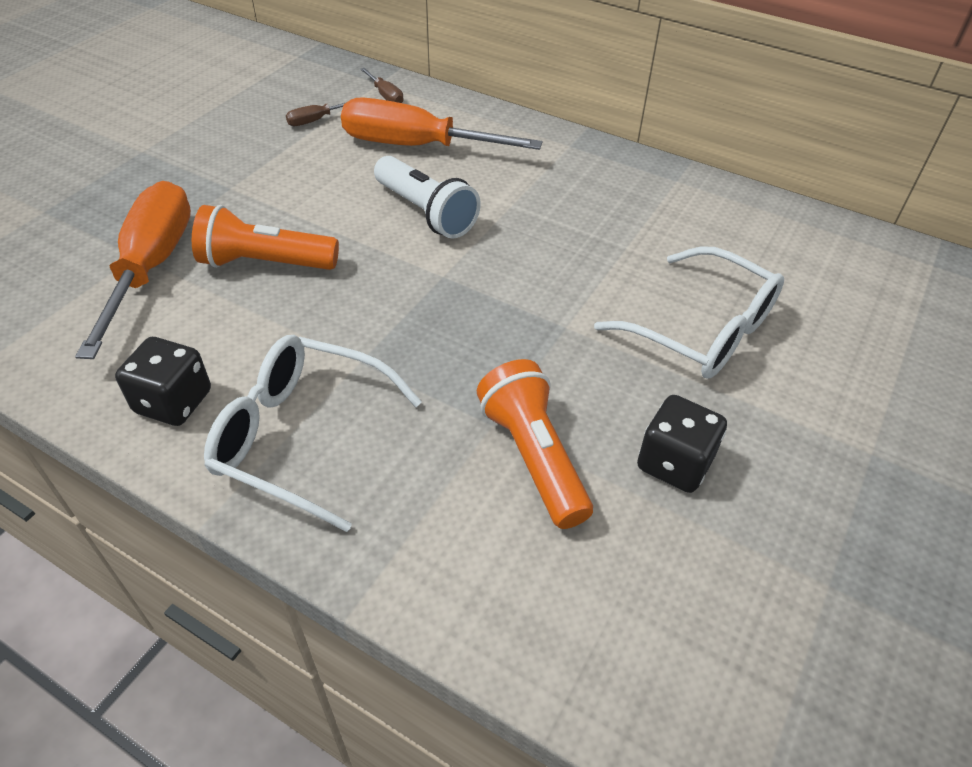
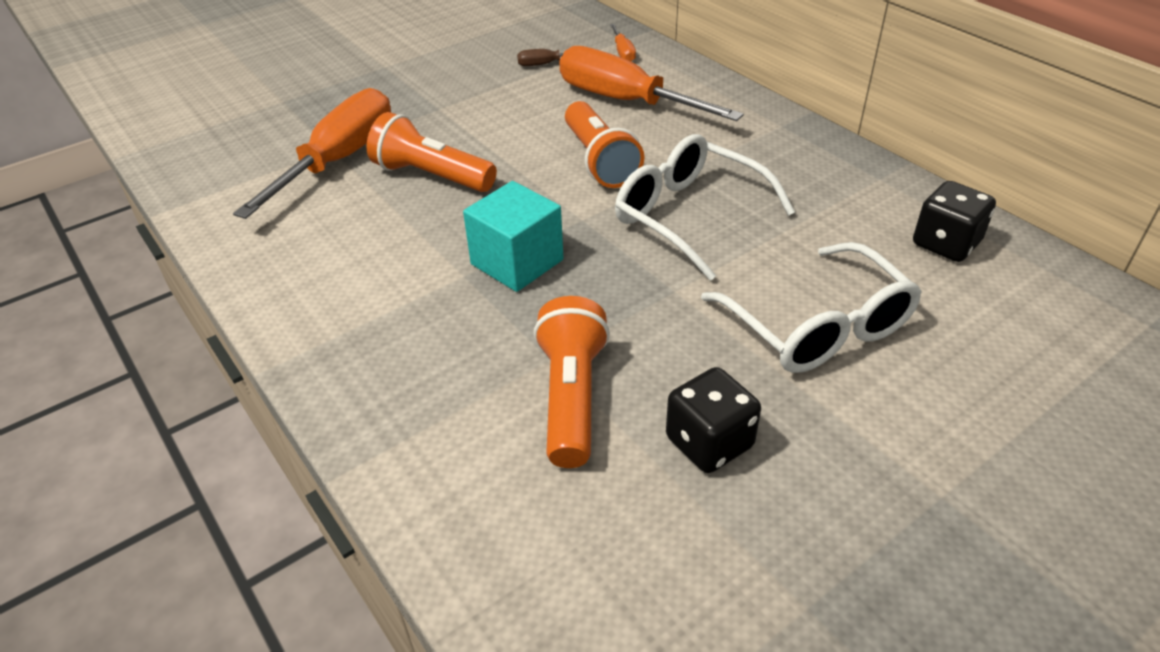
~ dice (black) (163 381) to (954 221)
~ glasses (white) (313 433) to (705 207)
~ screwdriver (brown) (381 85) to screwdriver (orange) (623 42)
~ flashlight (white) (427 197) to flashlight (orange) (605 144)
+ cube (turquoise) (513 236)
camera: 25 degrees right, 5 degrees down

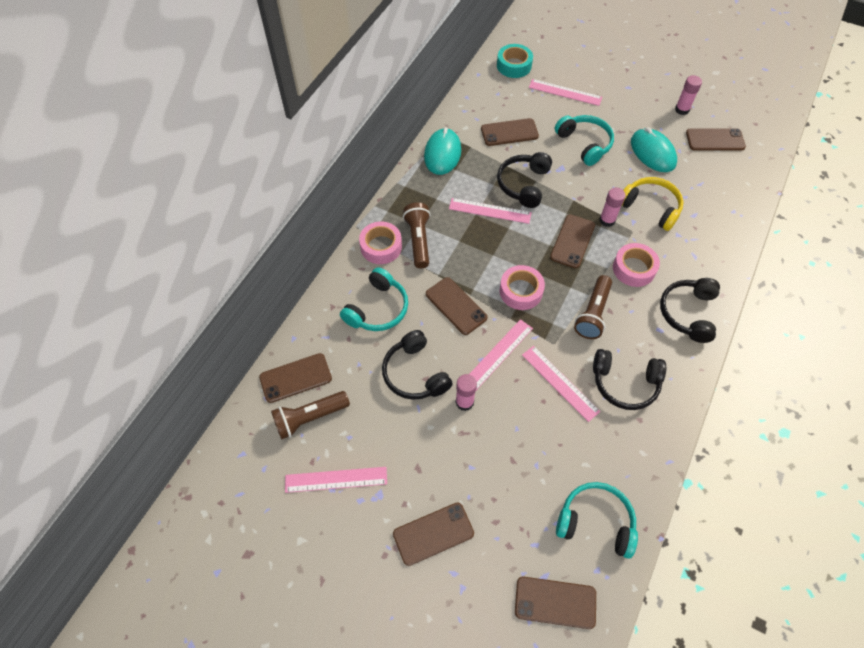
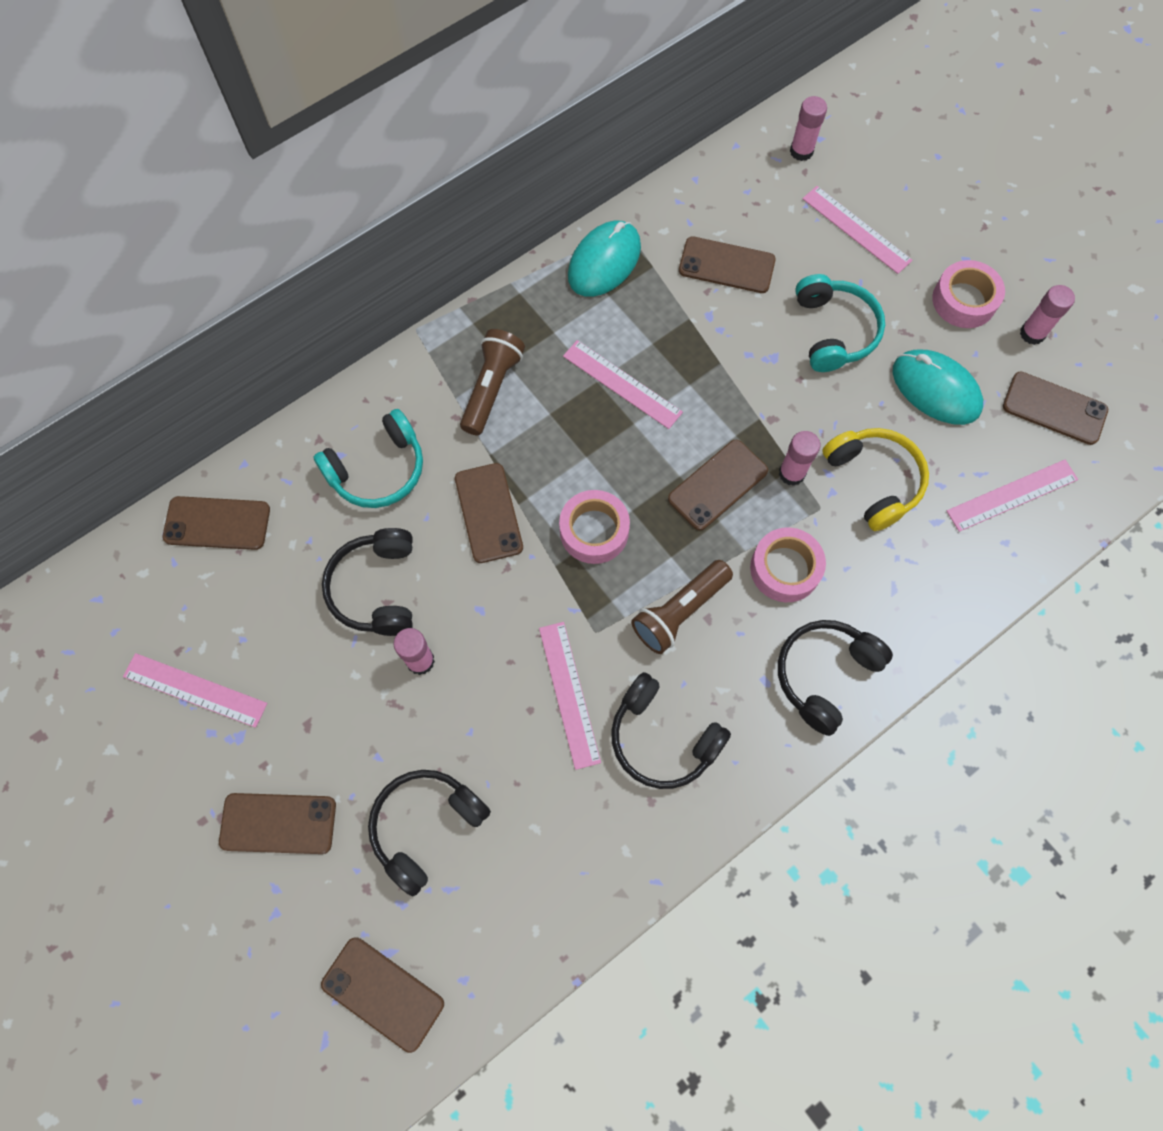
- flashlight (brown) (310 415)
~ tape (pink) (380 243) to (968 294)
~ ruler (pink) (501 354) to (1012 496)
~ tape (turquoise) (515 61) to glue stick (pink) (808 128)
~ headphones (black) (524 180) to (429 833)
- headphones (turquoise) (597 520)
~ mouse (turquoise) (654 149) = (938 387) 45 degrees counterclockwise
camera: 25 degrees right, 10 degrees up

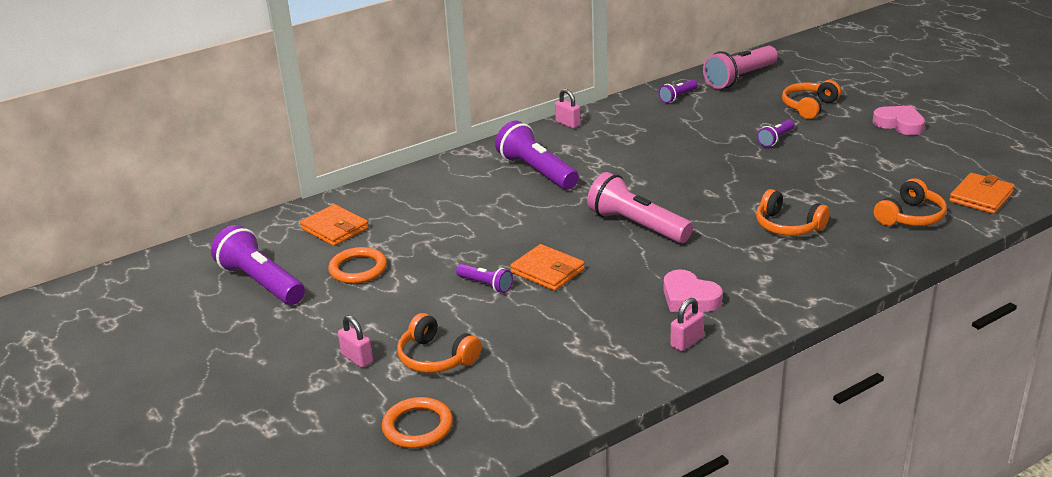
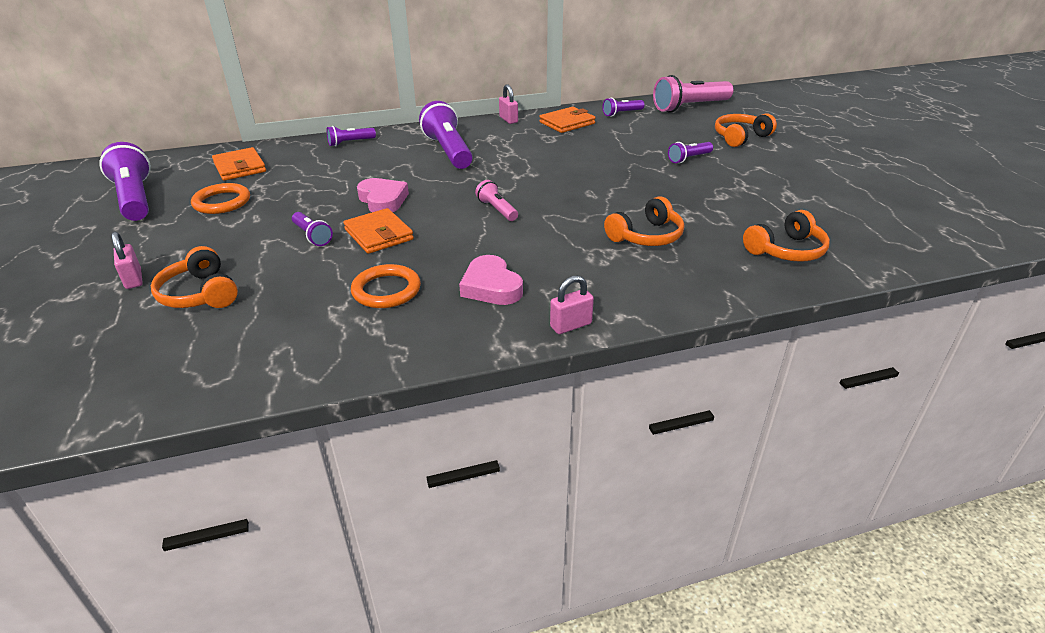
~ ring (orange) (417 422) to (386 286)
~ flashlight (pink) (640 207) = (496 200) x0.51
~ padlock (pink) (687 324) to (572 304)
~ headphones (orange) (793 212) = (644 221) 90 degrees counterclockwise
~ heart (pink) (899 120) to (383 195)
~ wallet (orange) (982 193) to (567 120)
+ flashlight (purple) (351 136)
camera: 15 degrees right, 5 degrees up

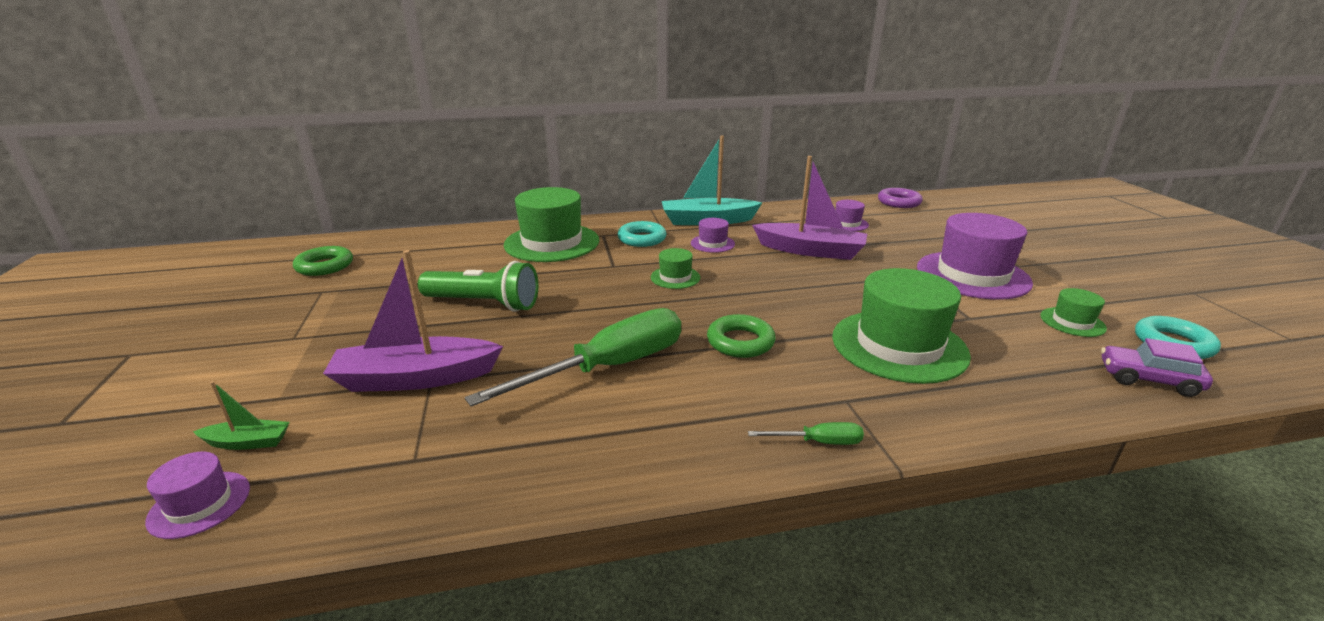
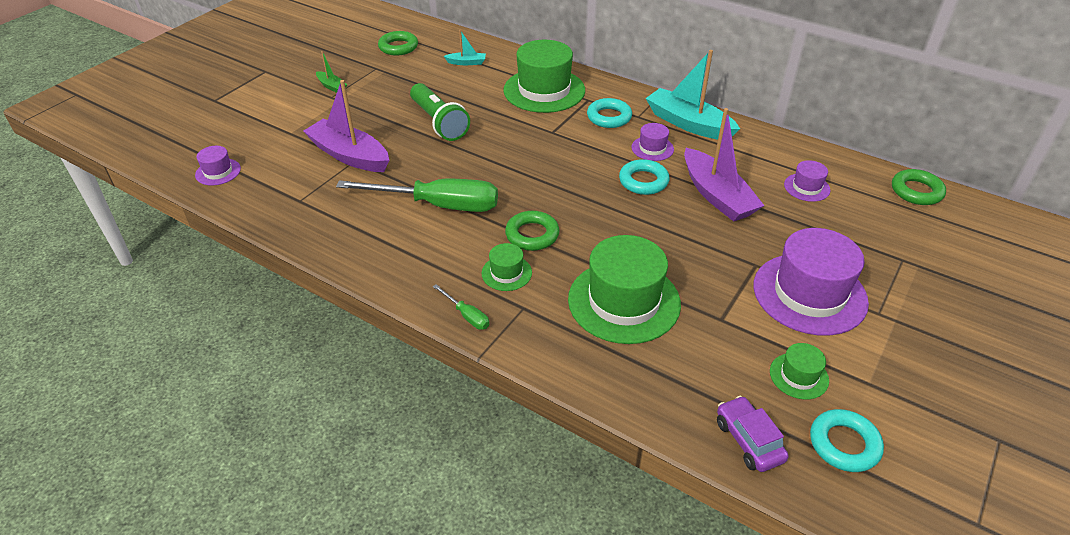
~ boat (green) (241 415) to (331 72)
~ hat (green) (675 268) to (507 267)
~ ring (purple) (900 198) to ring (green) (919 187)
+ boat (turquoise) (465 47)
+ ring (turquoise) (644 177)
camera: 45 degrees right, 15 degrees up

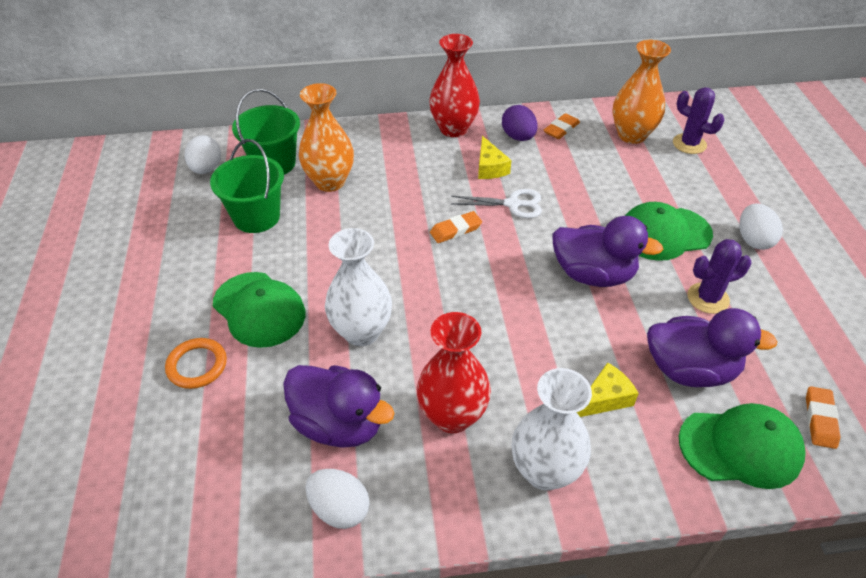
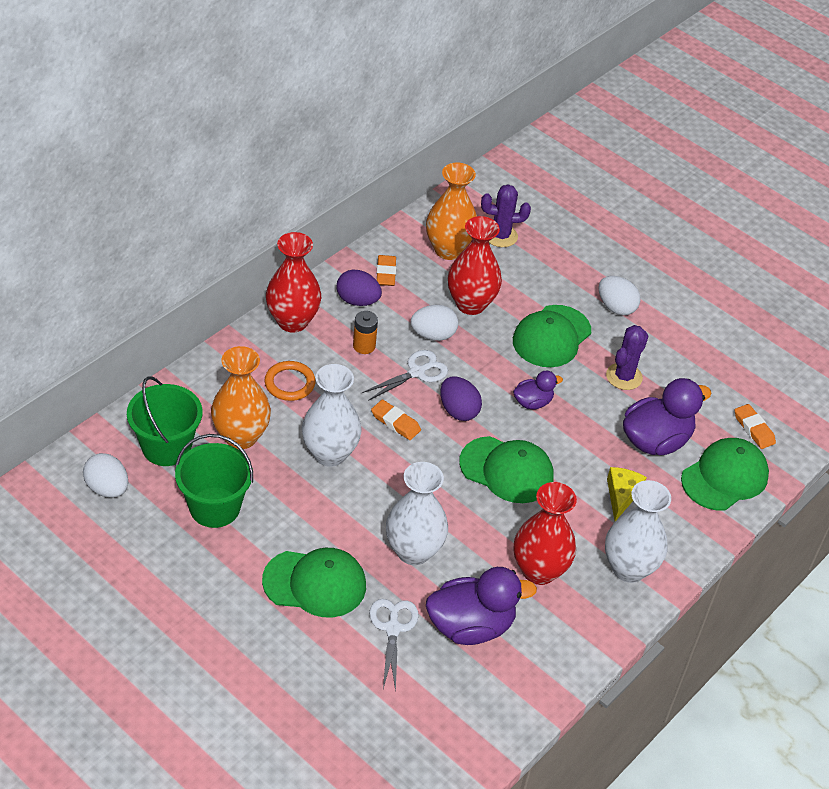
~ ring (orange) (196 363) to (290 381)
~ egg (white) (337 499) to (434 323)
~ eraser (orange) (456 227) = (396 419) 75 degrees counterclockwise
~ cheese (yellow) (494 157) to battery (orange) (365 332)
~ duck (purple) (608 251) = (538 390) x0.54
+ vase (white) (332 415)
+ scissors (white) (394 645)
+ egg (purple) (461 398)
+ vase (red) (475 265)
+ cap (green) (506 469)
camera: 45 degrees left, 0 degrees up

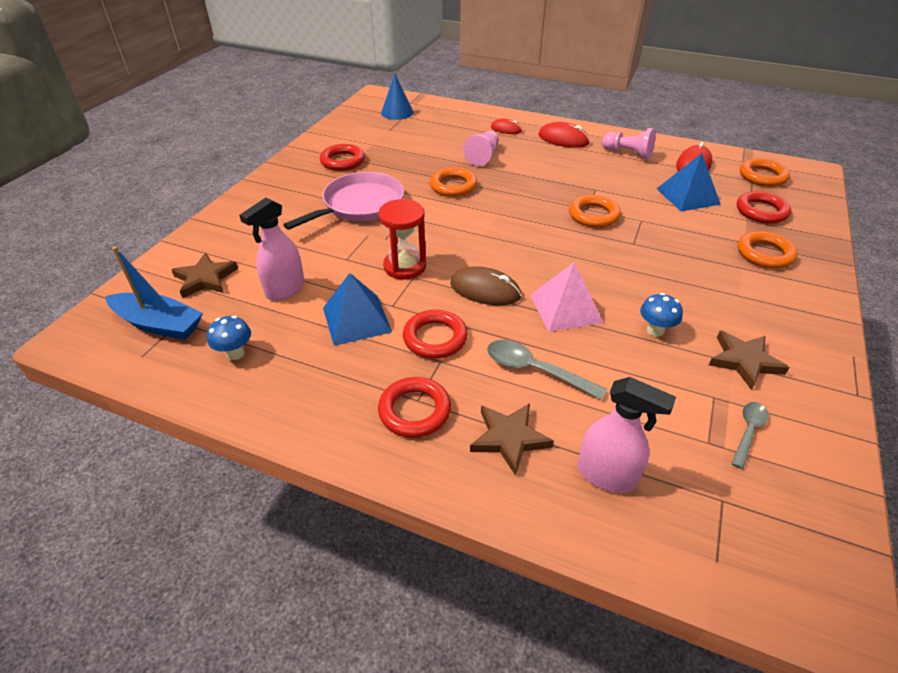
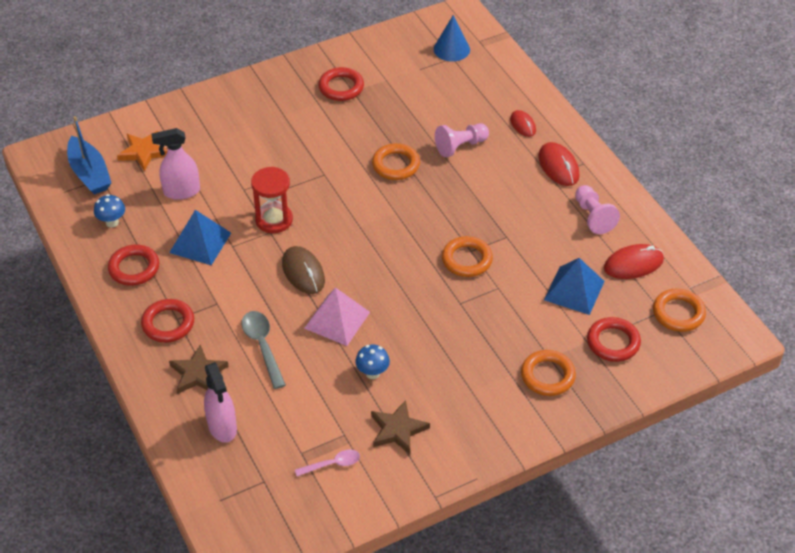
~ star (brown) (205 276) to star (orange) (142 151)
- pan (pink) (343 201)
~ ring (red) (435 334) to (133 265)
~ spoon (grey) (750 435) to spoon (pink) (327 462)
camera: 40 degrees right, 5 degrees up

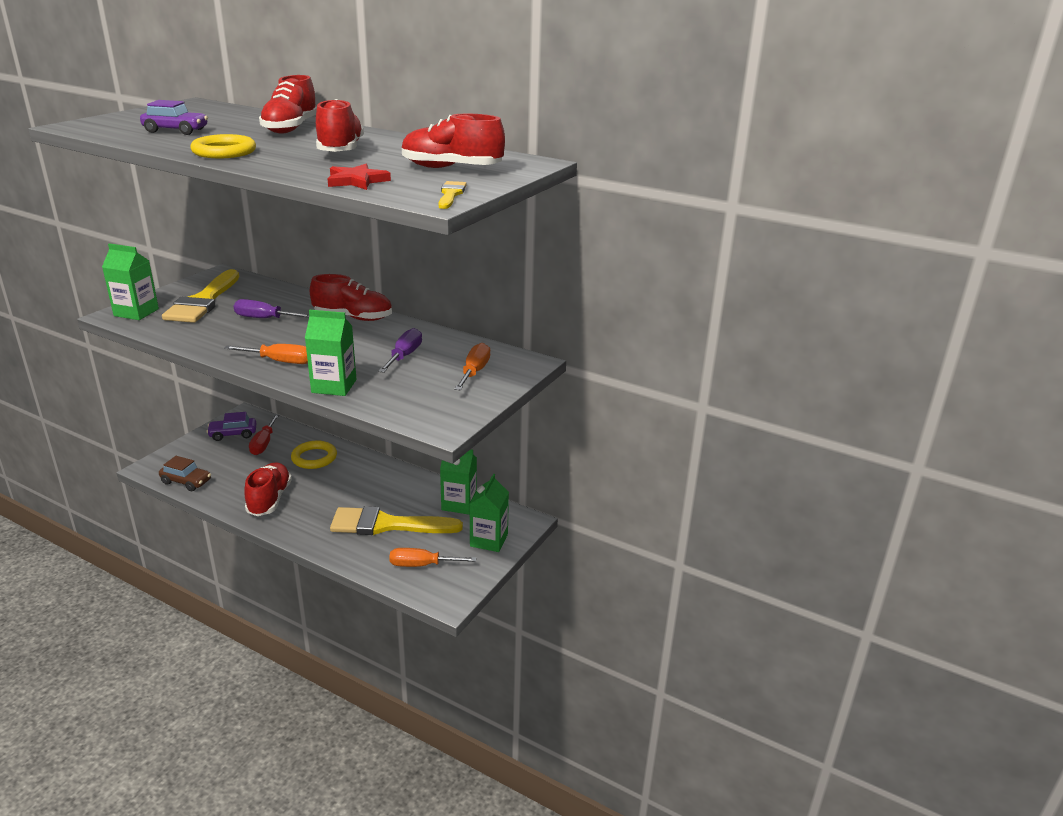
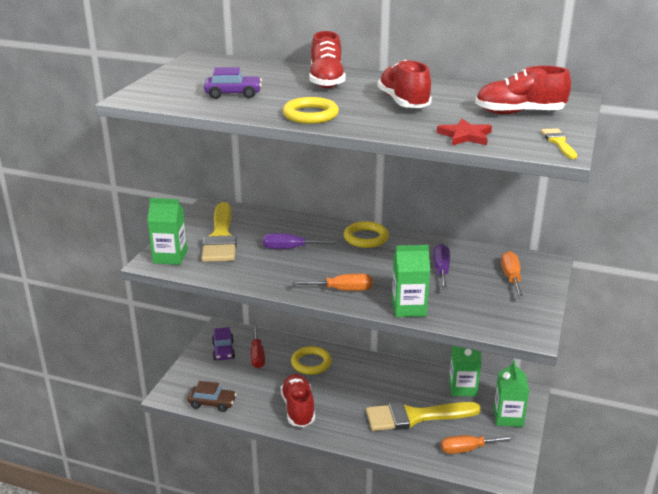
~ car (purple) (231 426) = (223 343) 75 degrees counterclockwise
~ shoe (red) (351 297) to ring (yellow) (366 234)
camera: 10 degrees left, 0 degrees up

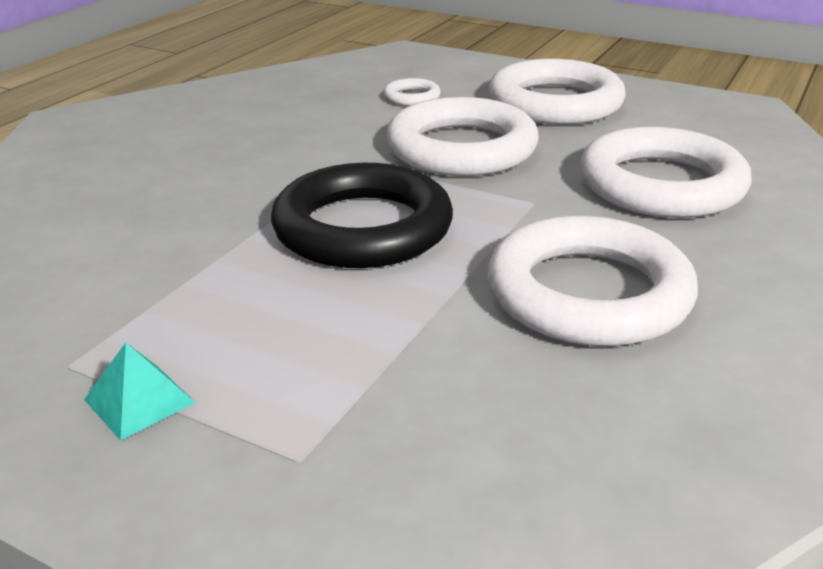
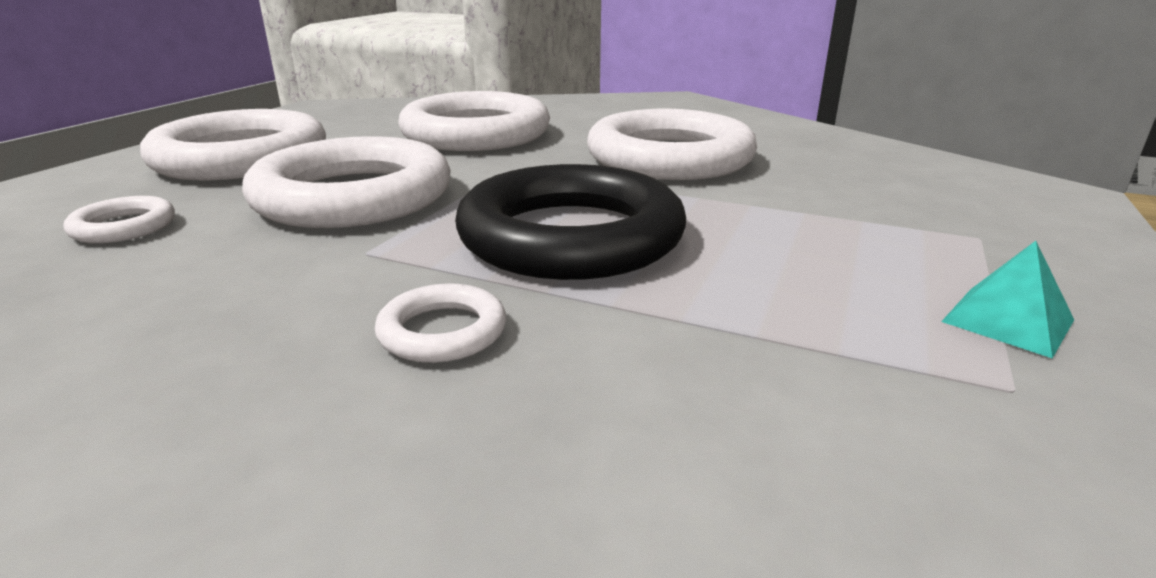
+ ring (white) (440 323)
camera: 95 degrees left, 5 degrees down

